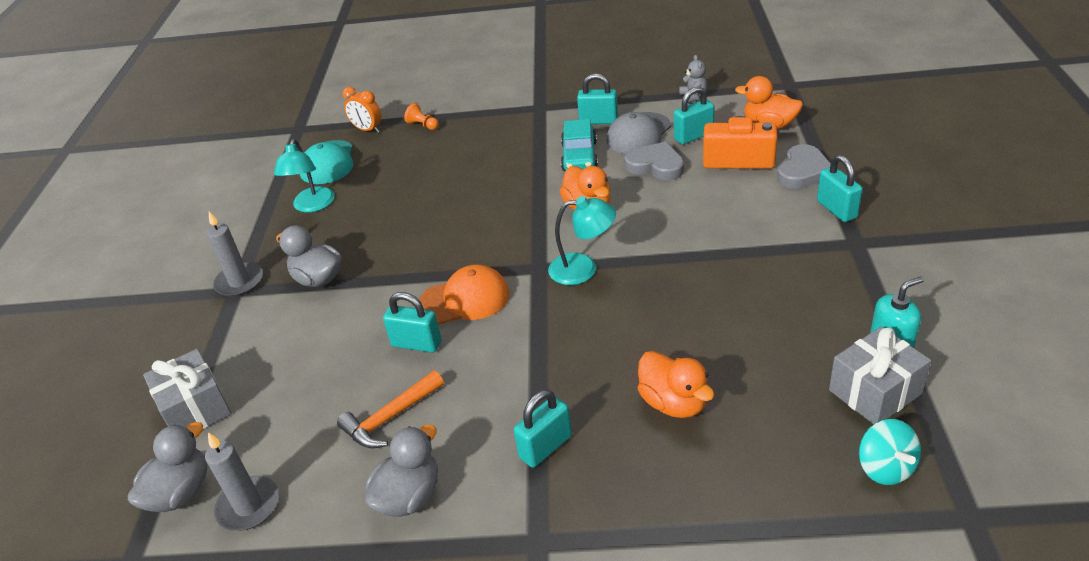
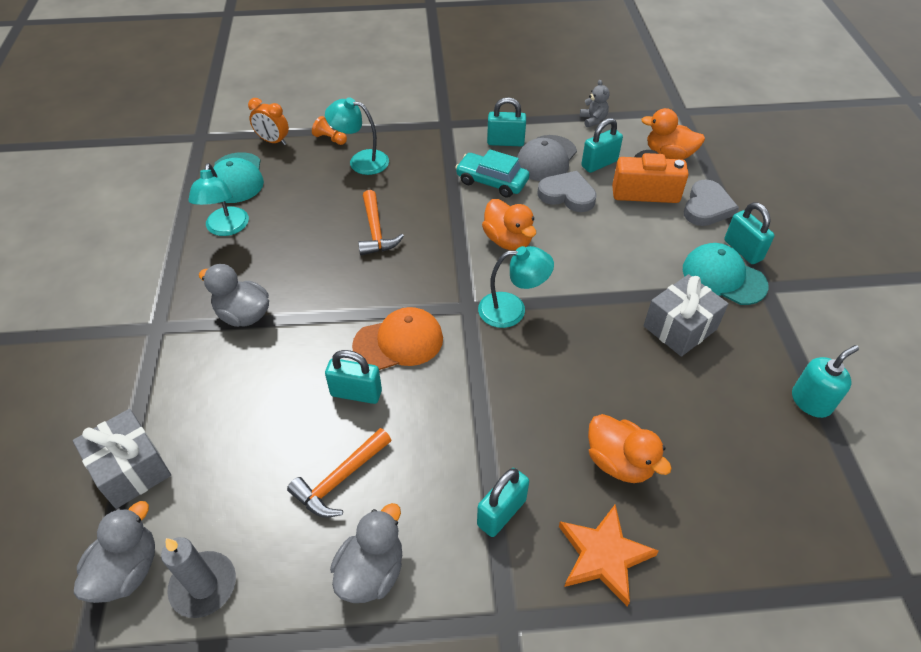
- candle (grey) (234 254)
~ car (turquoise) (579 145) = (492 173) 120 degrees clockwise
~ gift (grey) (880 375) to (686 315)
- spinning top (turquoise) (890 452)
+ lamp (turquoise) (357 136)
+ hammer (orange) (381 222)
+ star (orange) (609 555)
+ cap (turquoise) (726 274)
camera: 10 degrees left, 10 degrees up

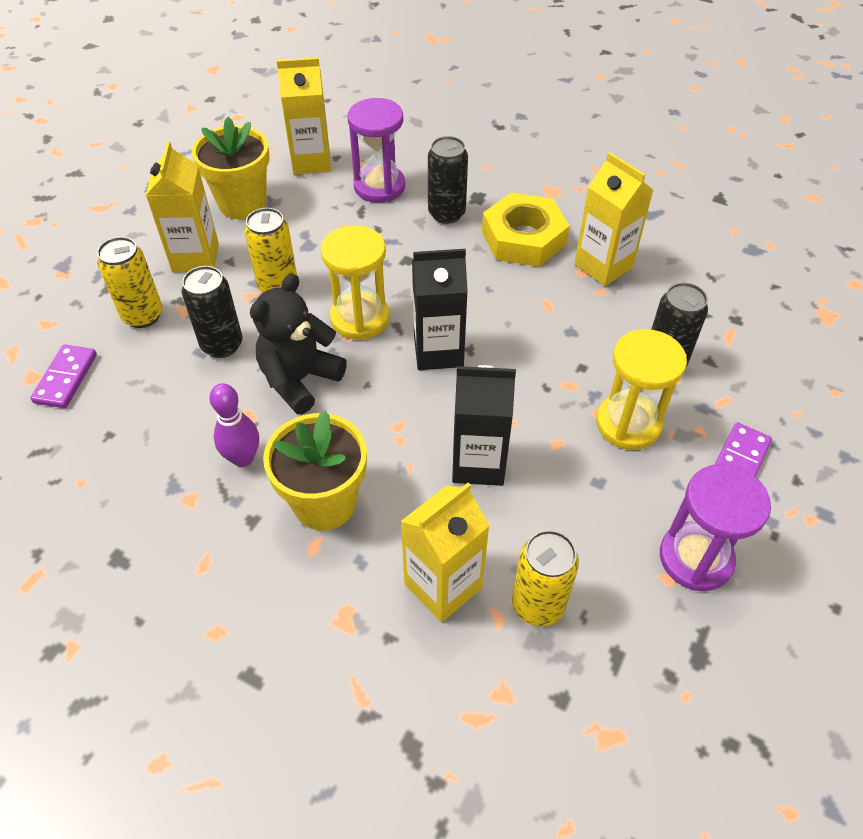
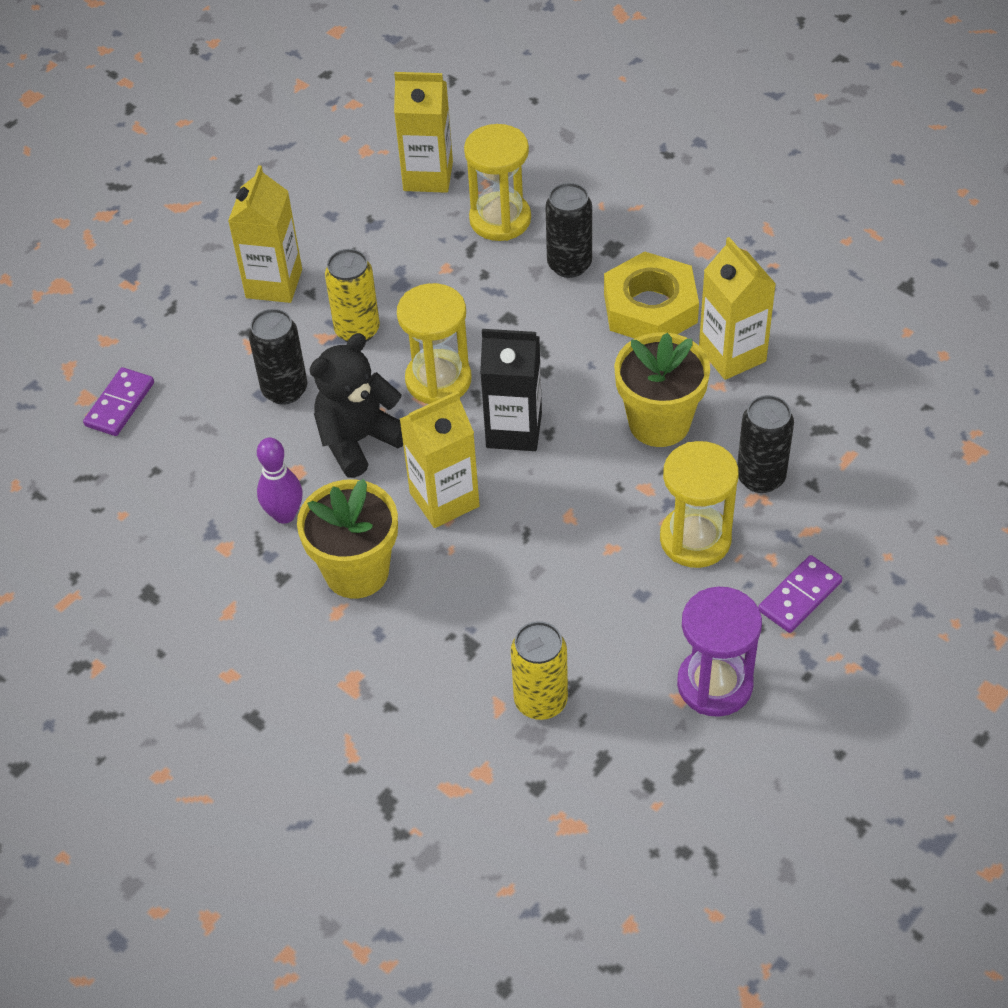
- can (yellow) (129 282)
~ flower pot (yellow) (231 168) to (662 389)
~ hourglass (purple) (376 150) to hourglass (yellow) (497 182)
~ carton (yellow) (445 552) to (440 459)
- carton (black) (484 425)
camera: 15 degrees right, 0 degrees up

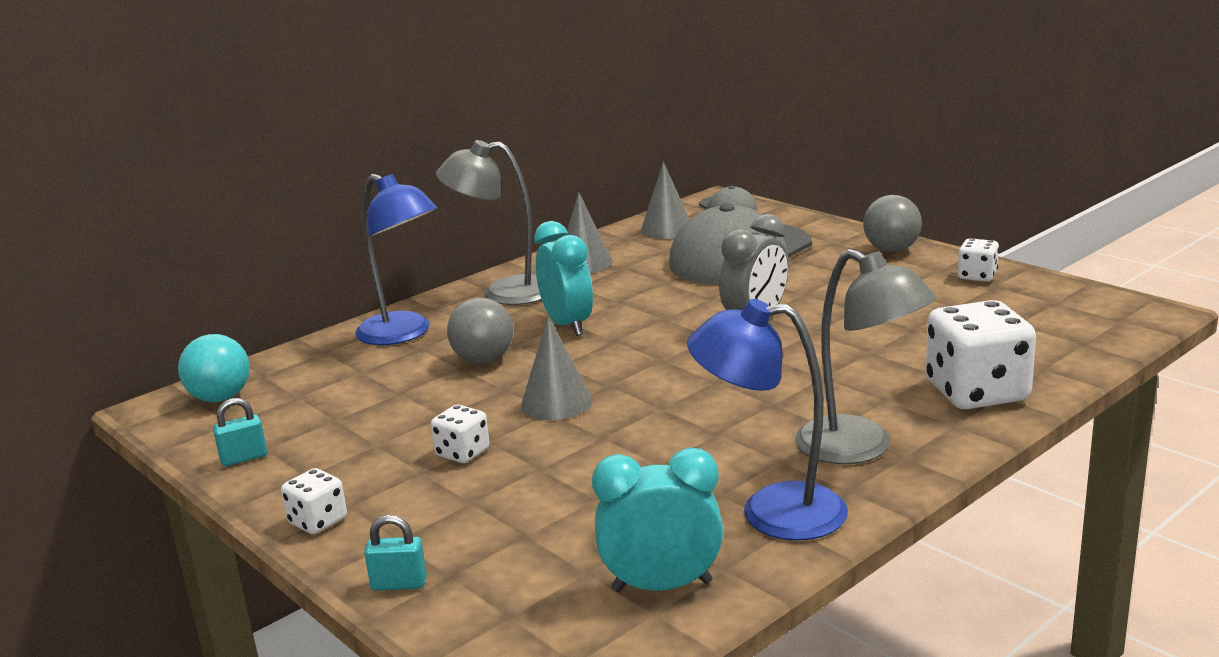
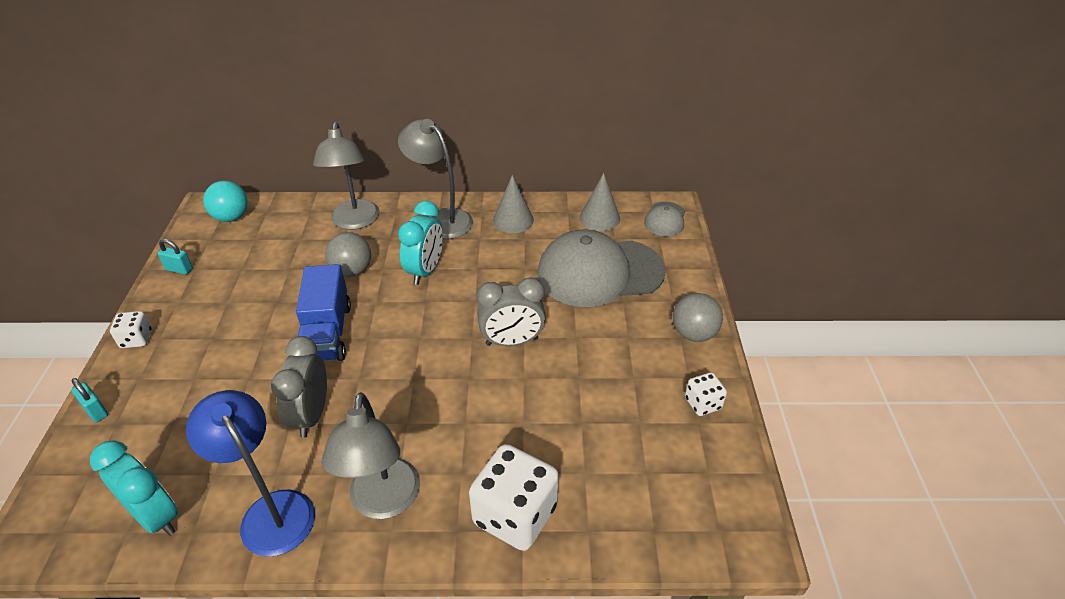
~ lamp (blue) (396 259) to lamp (grey) (346 176)
- dice (white) (460 434)
~ cone (grey) (556 368) to truck (blue) (323 312)
+ clock (grey) (299 387)
camera: 40 degrees right, 20 degrees up

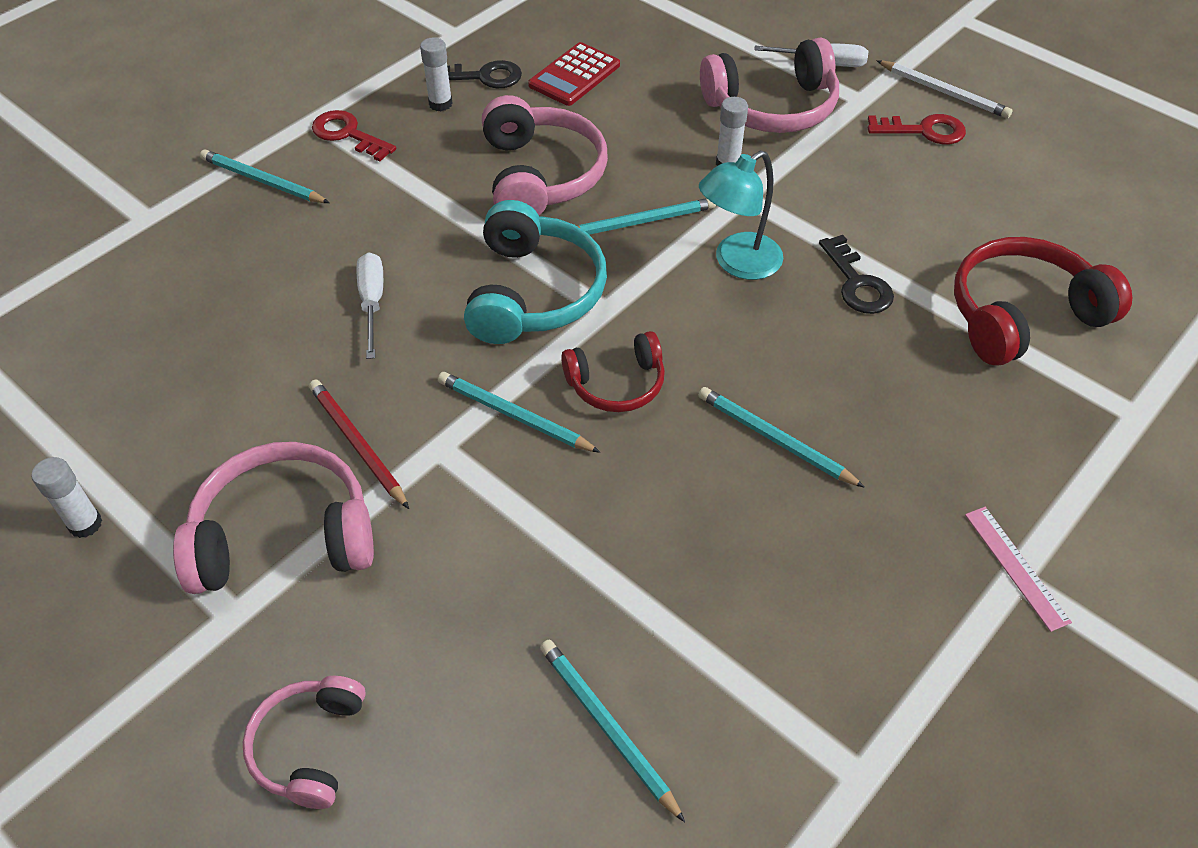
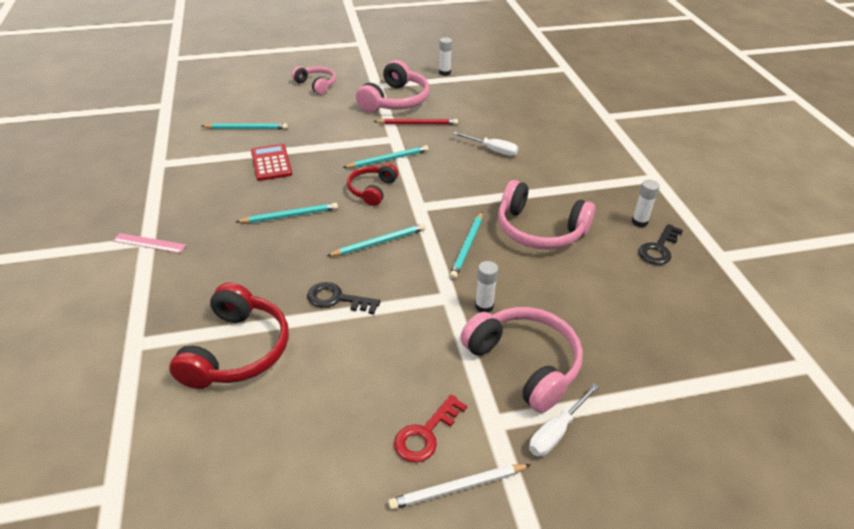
~ pencil (turquoise) (265 176) to (376 239)
- key (red) (354 136)
- headphones (turquoise) (535 272)
~ calculator (red) (574 74) to (271 162)
- lamp (turquoise) (741 215)
~ headphones (pink) (769 85) = (521 360) 120 degrees clockwise
camera: 125 degrees right, 10 degrees down

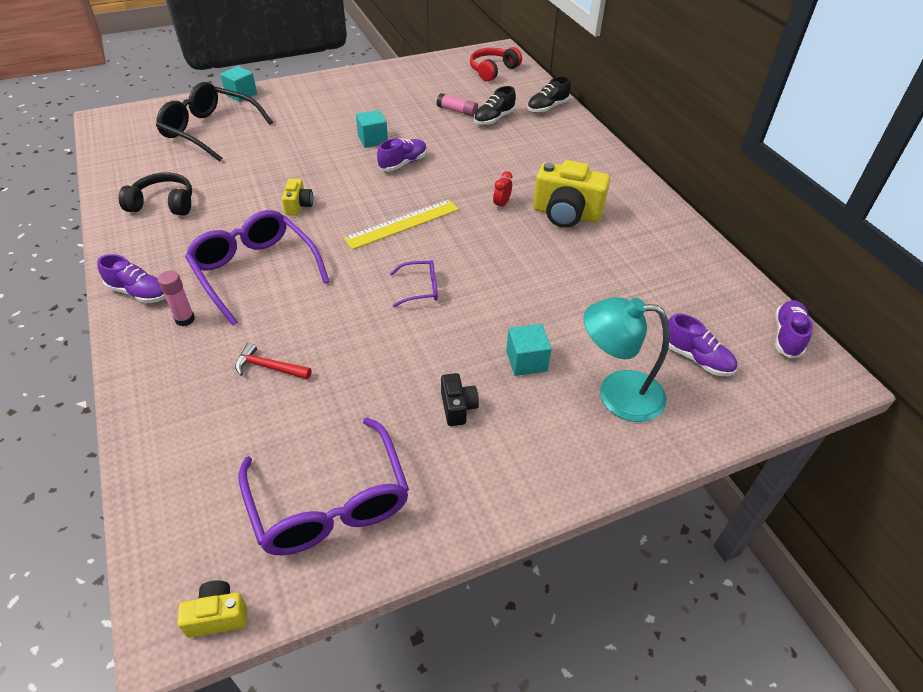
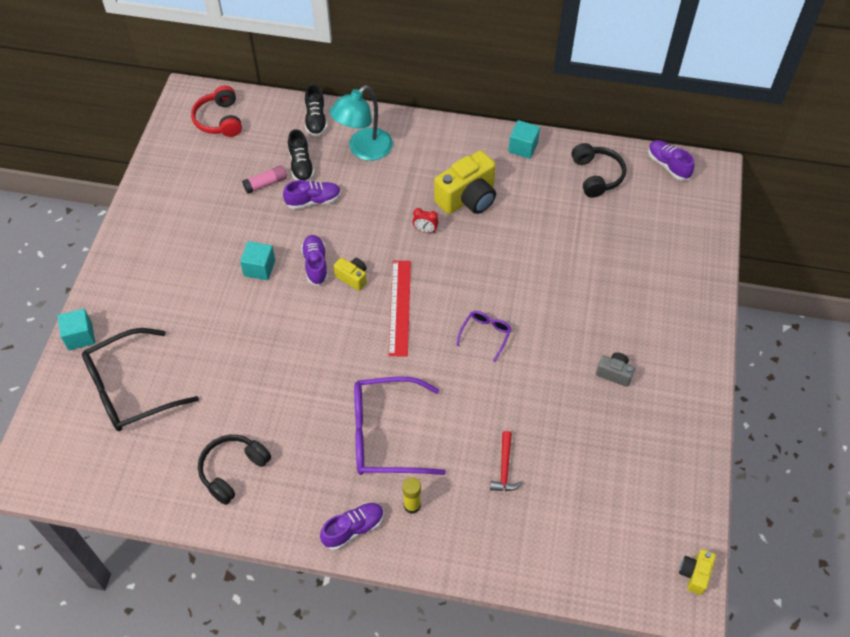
~ glue stick (pink) (176 298) to glue stick (yellow) (412 495)
~ hammer (red) (273 361) = (506 461) 45 degrees counterclockwise
- glasses (purple) (323 486)
~ camera (yellow) (297 197) to (350 274)
~ ruler (yellow) (401 224) to ruler (red) (400 309)
~ camera (black) (460 399) to camera (grey) (615 369)
~ clock (red) (502 190) = (425 220) 45 degrees counterclockwise
~ cube (turquoise) (529 350) to (524 139)
~ lamp (turquoise) (626 359) to (361 123)
~ shoe (purple) (702 345) to (312 194)
+ headphones (black) (599 170)
camera: 55 degrees left, 10 degrees up

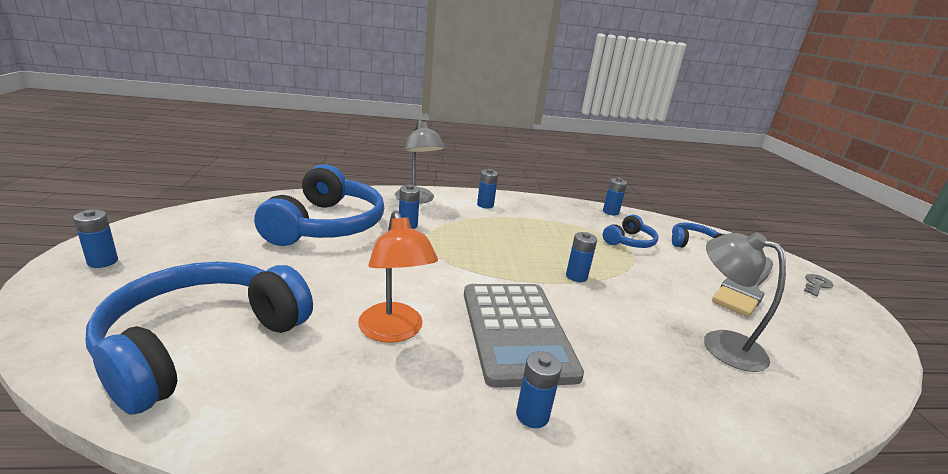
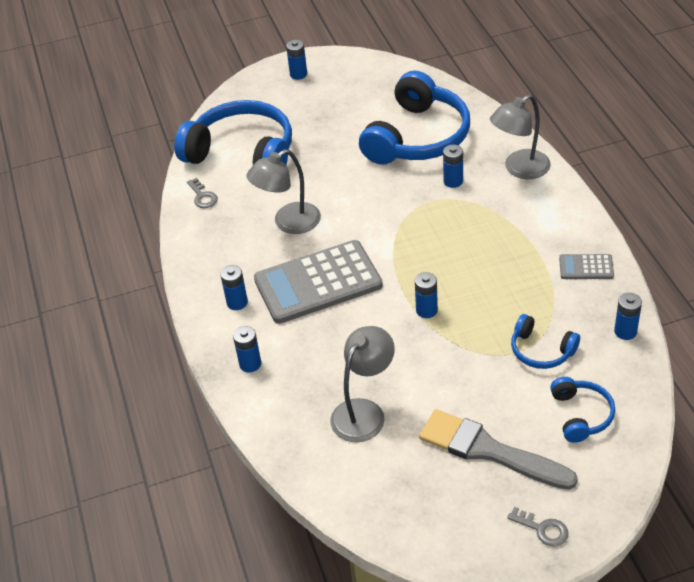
~ headphones (blue) (319 205) = (414 118) 60 degrees counterclockwise
~ lamp (orange) (398 276) to lamp (grey) (284 191)
~ battery (blue) (487 188) to (247 349)
+ key (grey) (202 193)
+ calculator (grey) (586 266)
camera: 85 degrees right, 20 degrees up

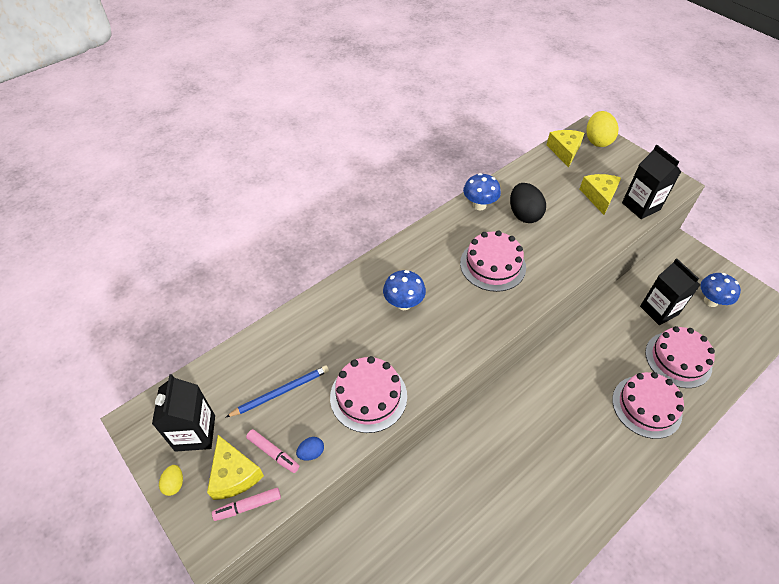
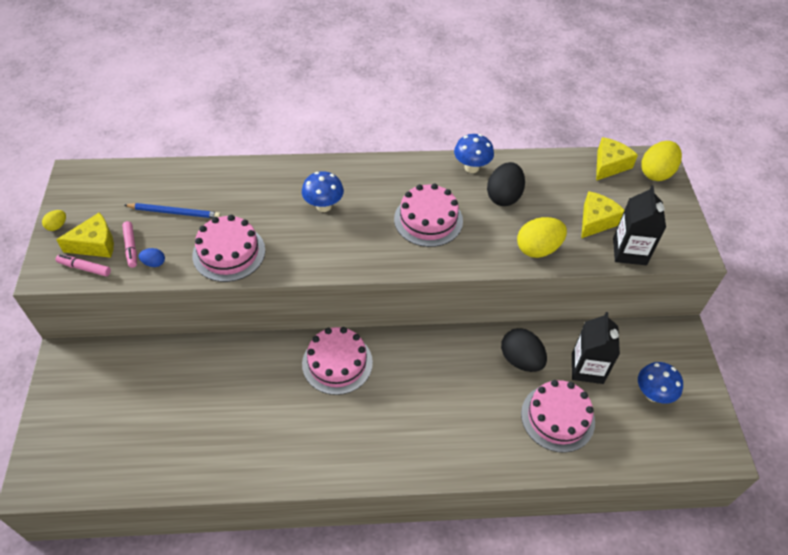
- carton (black) (183 413)
~ cheese (yellow) (235 467) = (85 235) 120 degrees counterclockwise
~ cake (pink) (648 405) to (337 361)
+ egg (black) (524 350)
+ egg (yellow) (542 237)
camera: 35 degrees right, 0 degrees up

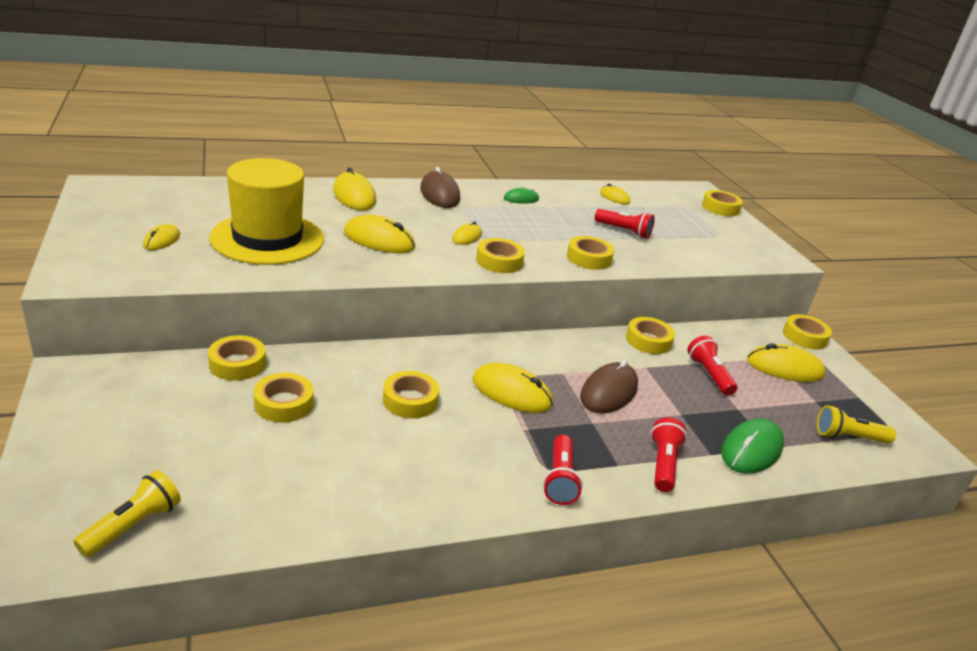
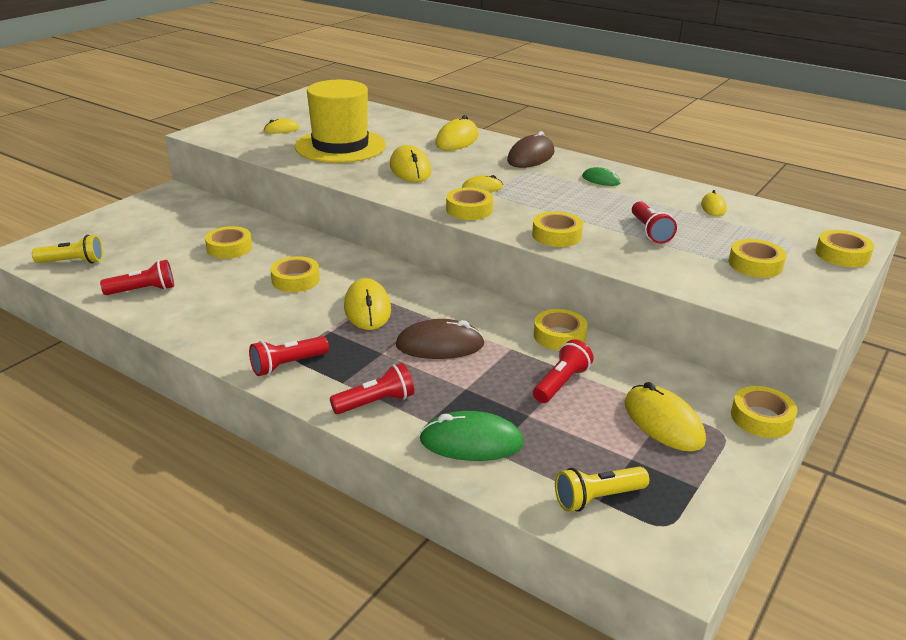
~ tape (yellow) (237 358) to (757 258)
~ flashlight (yellow) (856 424) = (602 489) 75 degrees counterclockwise
+ flashlight (red) (137 277)
camera: 55 degrees right, 0 degrees up

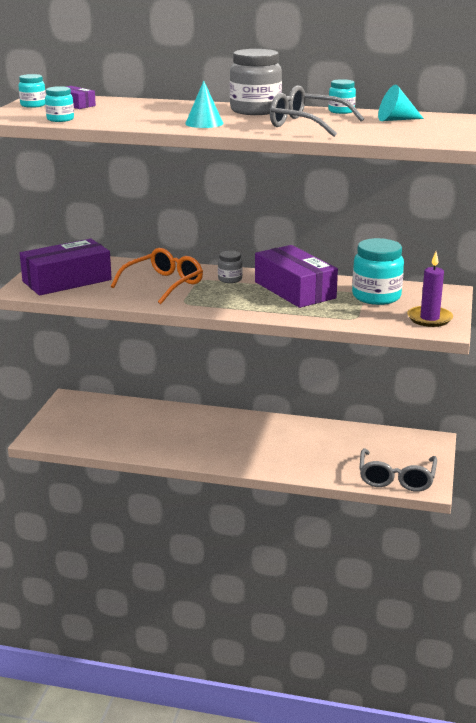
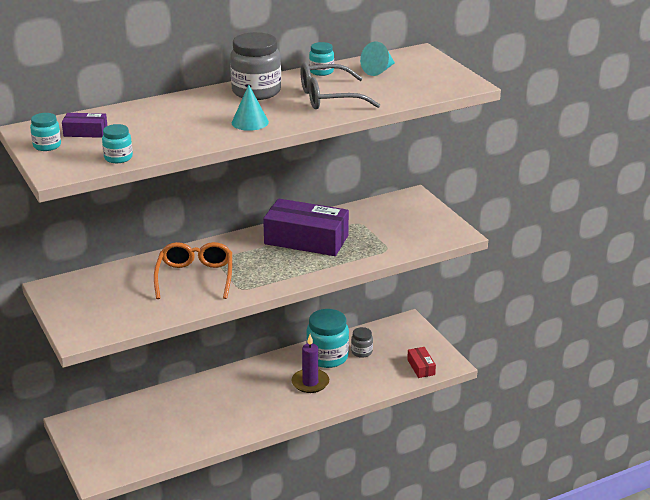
- box (purple) (66 267)
~ jar (grey) (230 267) to (362 342)
~ jar (turquoise) (378 271) to (327 338)
~ glasses (grey) (398 470) to box (red) (421 362)
~ candle (purple) (430 289) to (310 363)
camera: 40 degrees left, 5 degrees up

